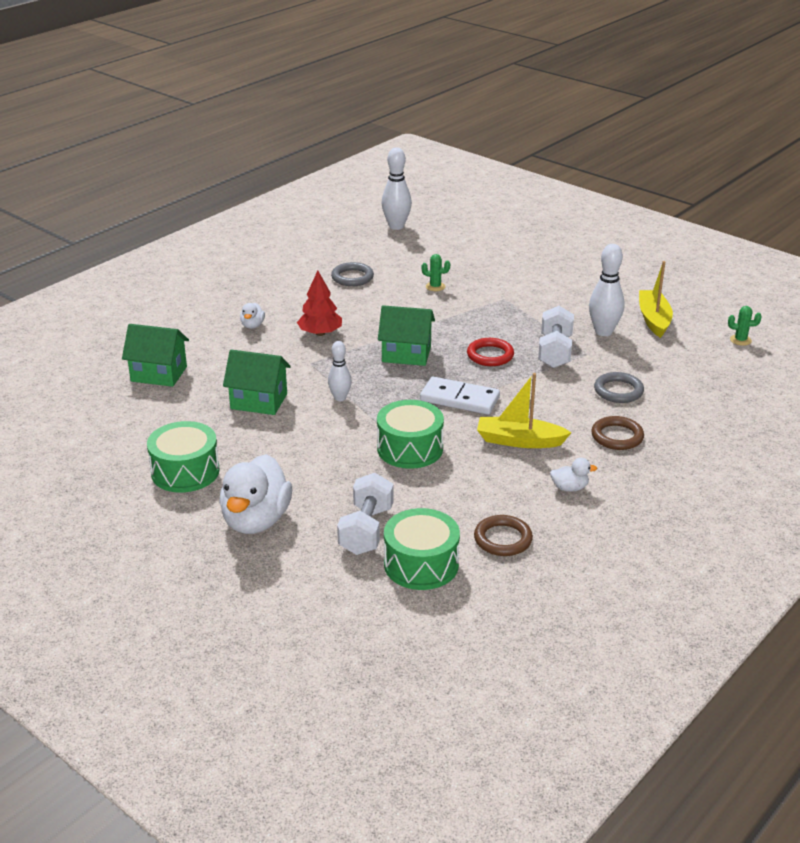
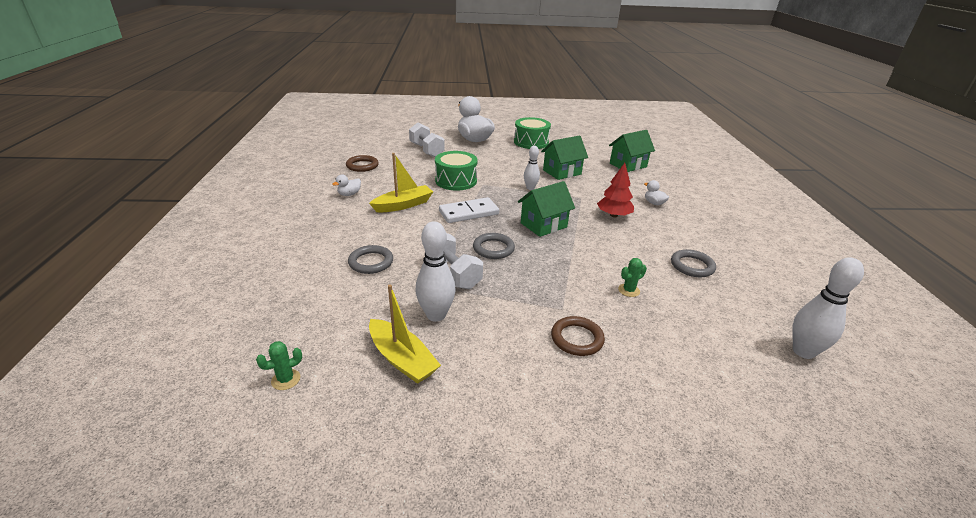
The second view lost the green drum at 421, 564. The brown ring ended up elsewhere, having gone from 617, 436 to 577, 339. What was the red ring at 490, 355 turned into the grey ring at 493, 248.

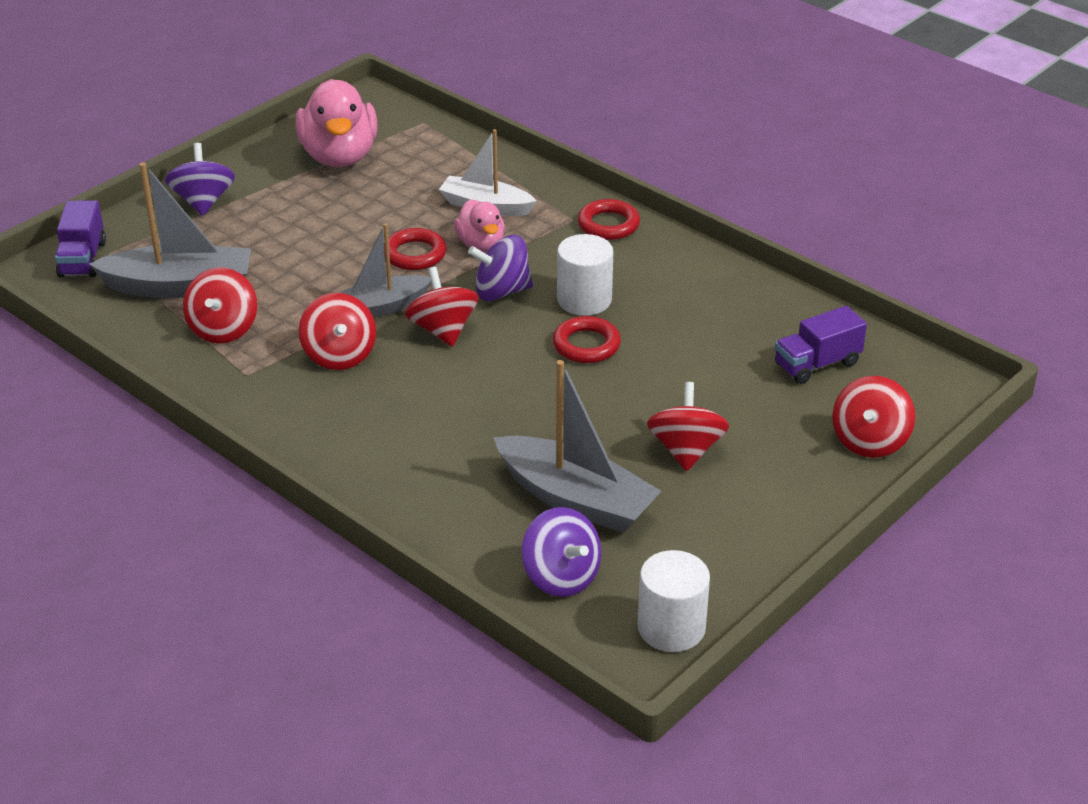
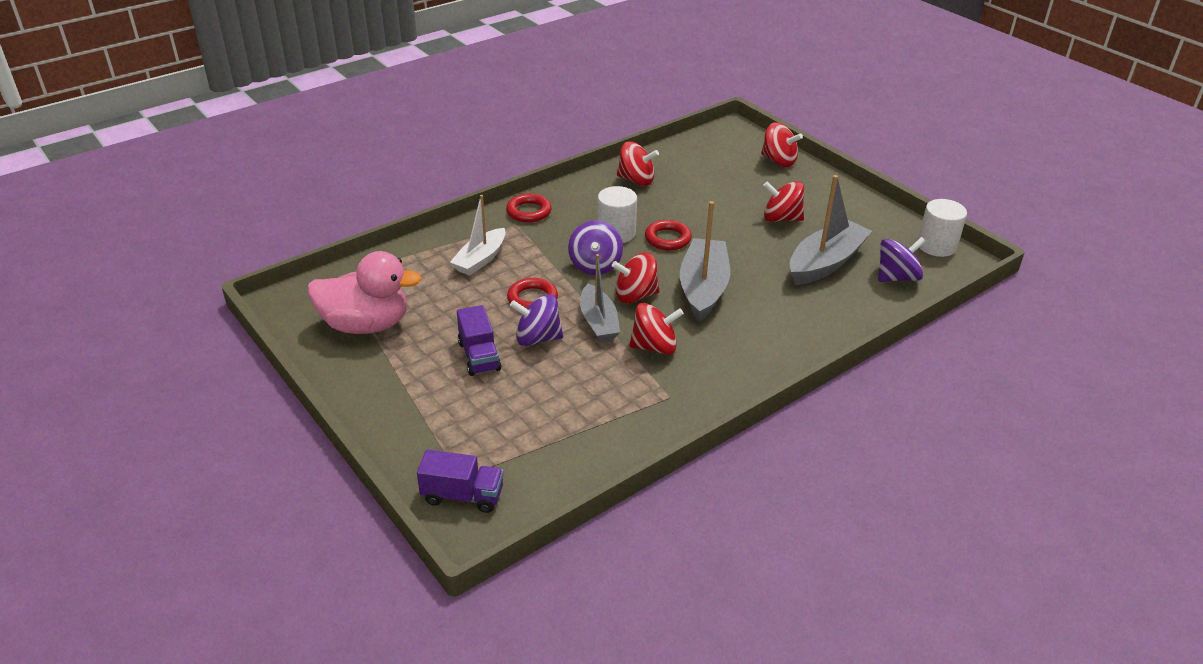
The second view lost the pink duck at 481, 245. The grey boat ended up elsewhere, having gone from 180, 286 to 703, 288. The purple spinning top ended up elsewhere, having gone from 203, 202 to 537, 338. The red spinning top ended up elsewhere, having gone from 223, 329 to 636, 180. The purple truck ended up elsewhere, having gone from 817, 364 to 479, 356.

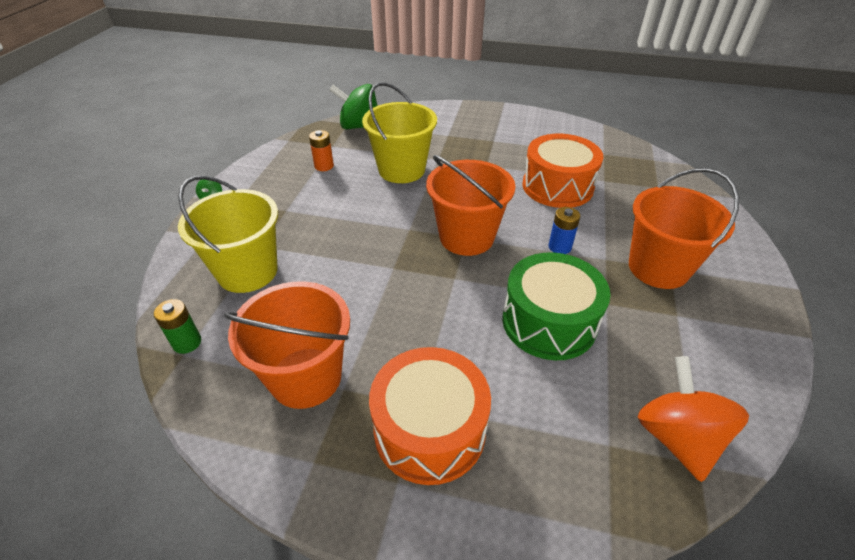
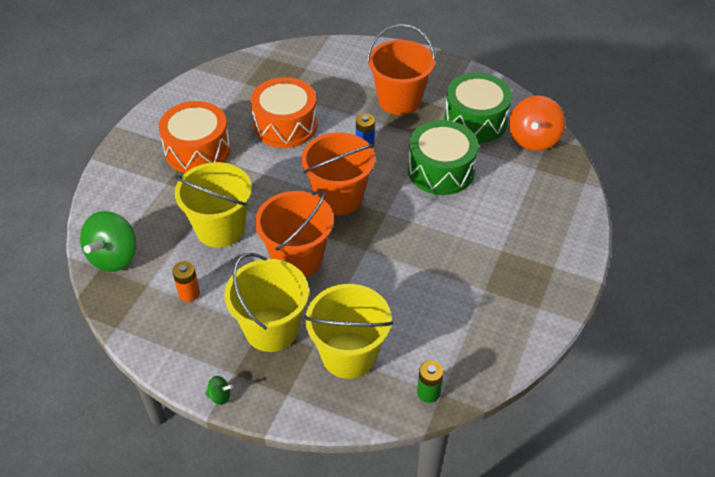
The second view gained the yellow bucket at 271, 329. The second view gained the green drum at 475, 120. The orange bucket ended up elsewhere, having gone from 306, 377 to 297, 258. The orange drum ended up elsewhere, having gone from 429, 429 to 197, 150. The orange spinning top at 677, 437 ended up facing another way, 75 degrees counterclockwise from before.

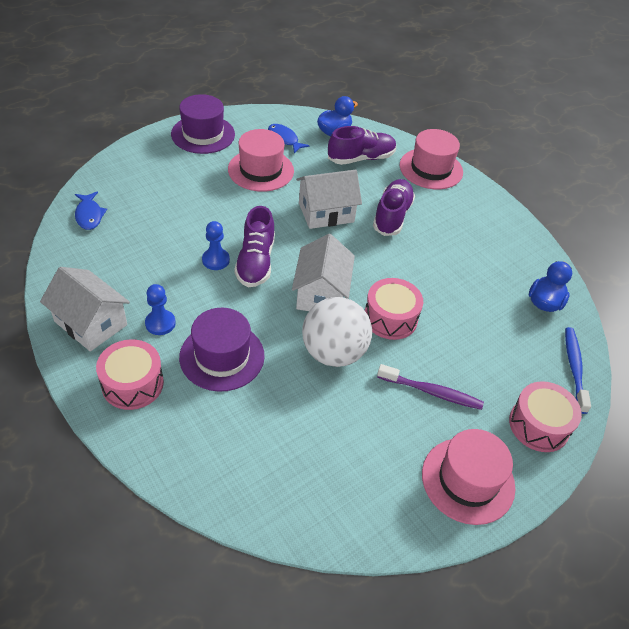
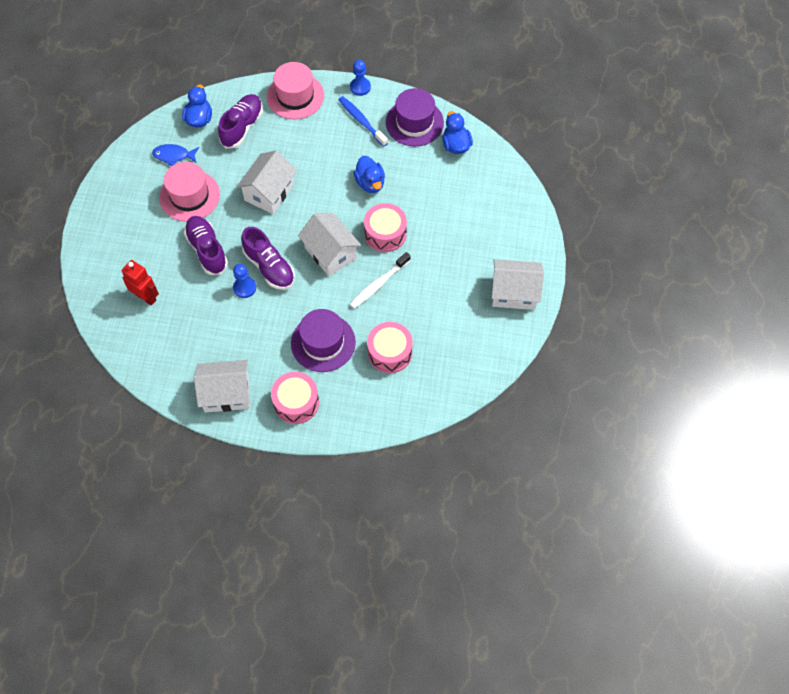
The second view lost the blue fish at 89, 215. The second view lost the purple toothbrush at 432, 392. The second view gained the red robot at 146, 297. The second view gained the blue duck at 370, 183. The blue pawn ended up elsewhere, having gone from 160, 323 to 360, 87. The purple hat ended up elsewhere, having gone from 203, 134 to 414, 122. The purple shoe ended up elsewhere, having gone from 392, 216 to 207, 250. The pink drum ended up elsewhere, having gone from 539, 425 to 390, 352. The blue toothbrush ended up elsewhere, having gone from 574, 368 to 361, 121. Where the white ball stood at 333, 352, the white toothbrush came to stand at 378, 284. Where the pink hat stood at 468, 480, the white house came to stand at 514, 292.

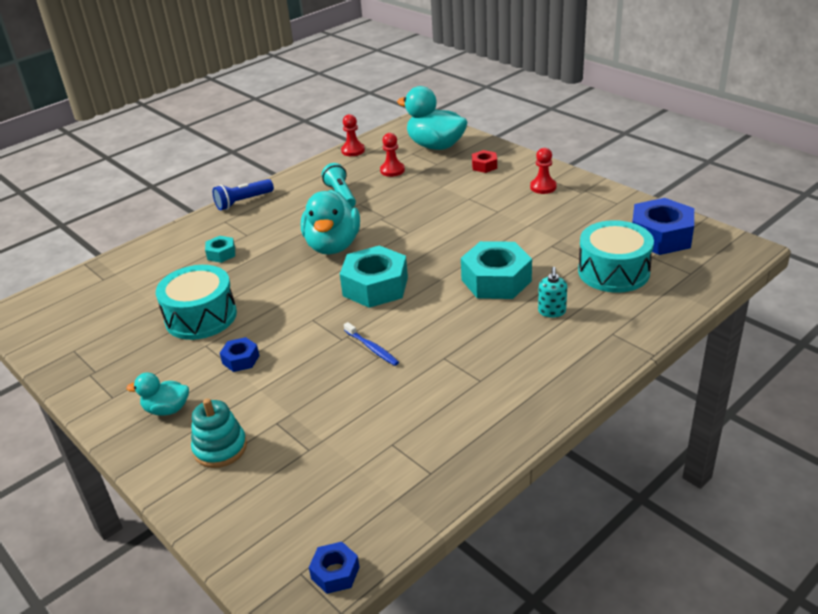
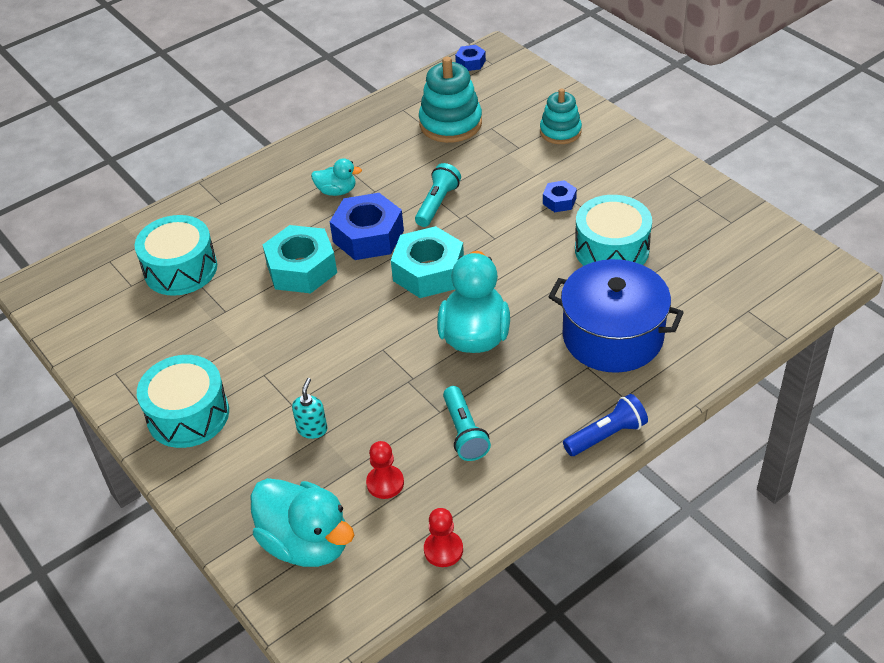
The second view lost the red nut at 484, 166. The second view gained the turquoise stacking toy at 450, 123. The turquoise duck ended up elsewhere, having gone from 167, 409 to 337, 191. The turquoise soap dispenser ended up elsewhere, having gone from 552, 312 to 312, 429. The blue nut ended up elsewhere, having gone from 660, 236 to 368, 236. Where the turquoise nut stood at 221, 254, the blue pot came to stand at 612, 336. Where the blue toothbrush stood at 372, 348, the turquoise flashlight came to stand at 437, 203. Where the red pawn stood at 543, 187, the turquoise drum came to stand at 188, 415.

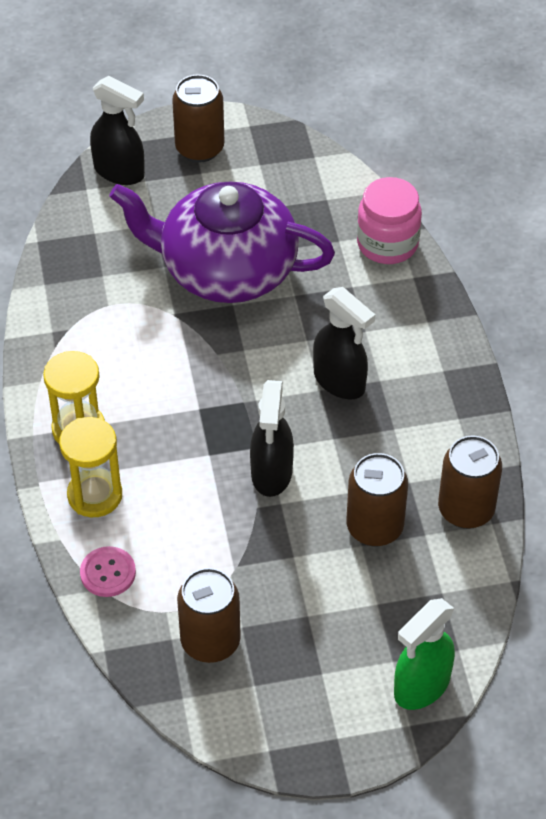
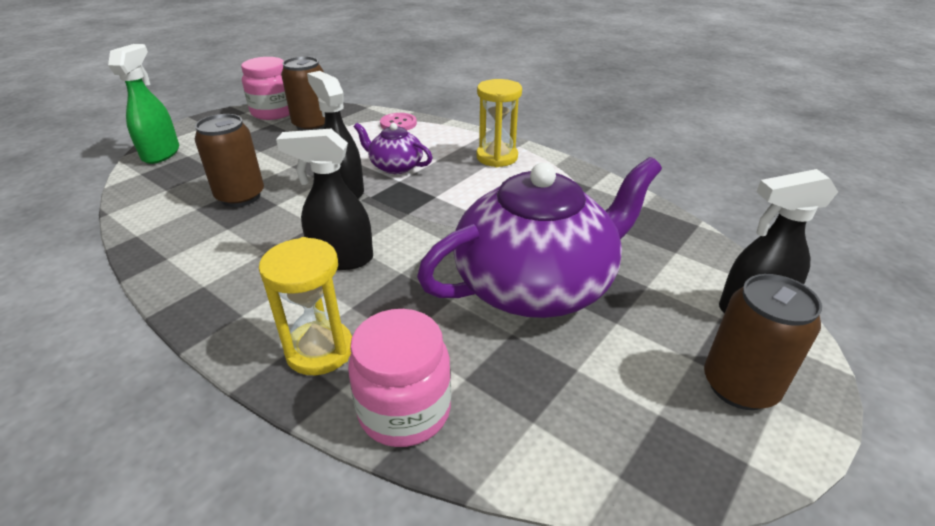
The second view lost the brown can at 466, 510. The second view gained the pink jar at 273, 112. The second view gained the purple teapot at 395, 166. The yellow hourglass ended up elsewhere, having gone from 95, 495 to 320, 350.

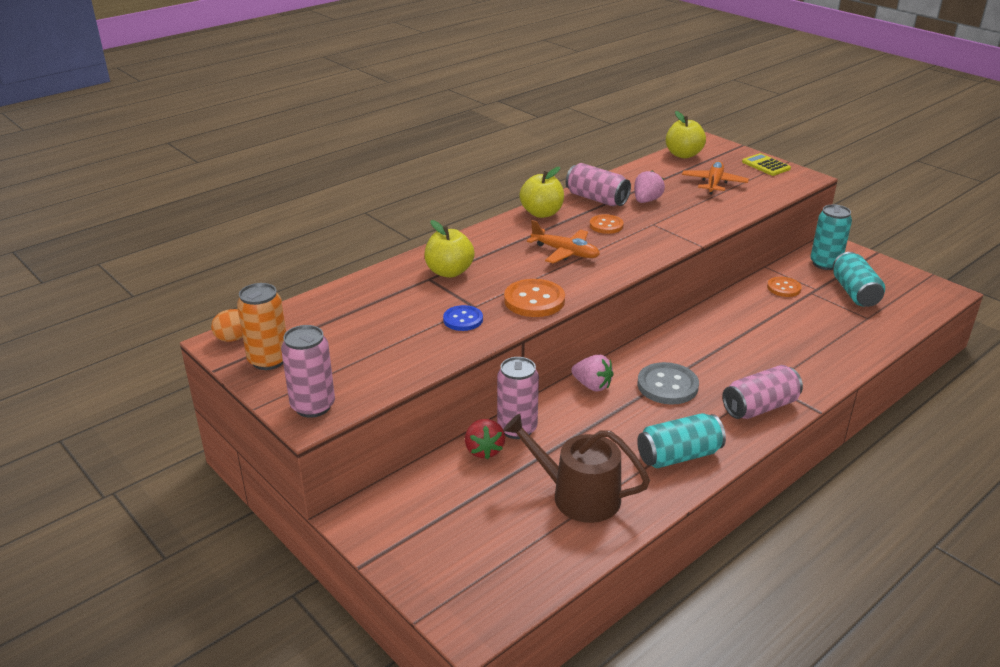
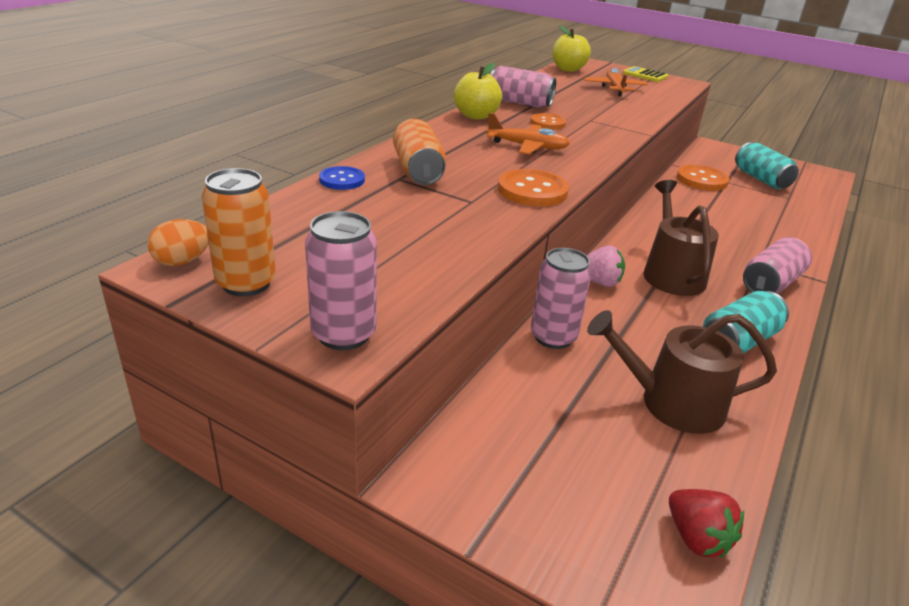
The second view lost the pink strawberry at 646, 201. The second view lost the turquoise can at 825, 264. The blue button ended up elsewhere, having gone from 463, 319 to 342, 180. The red strawberry ended up elsewhere, having gone from 484, 450 to 696, 538. Where the yellow apple stood at 449, 272, the orange can came to stand at 418, 171. Where the grey button stood at 667, 385, the brown watering can came to stand at 671, 273. The size of the orange button at 783, 288 changed by a factor of 1.58.

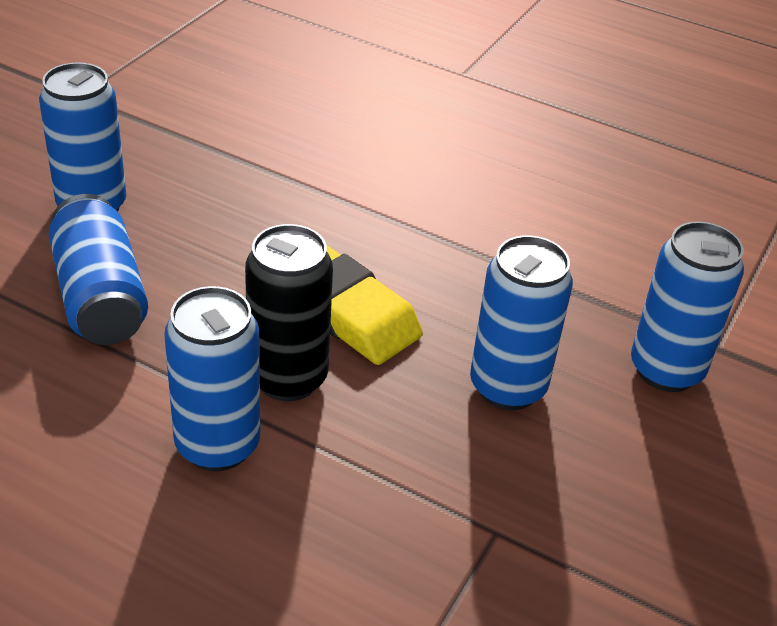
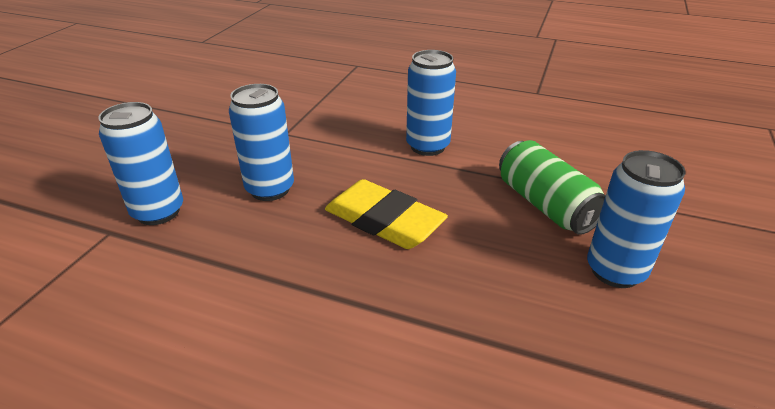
The second view lost the black can at 287, 378. What was the blue can at 100, 296 turned into the green can at 545, 205.

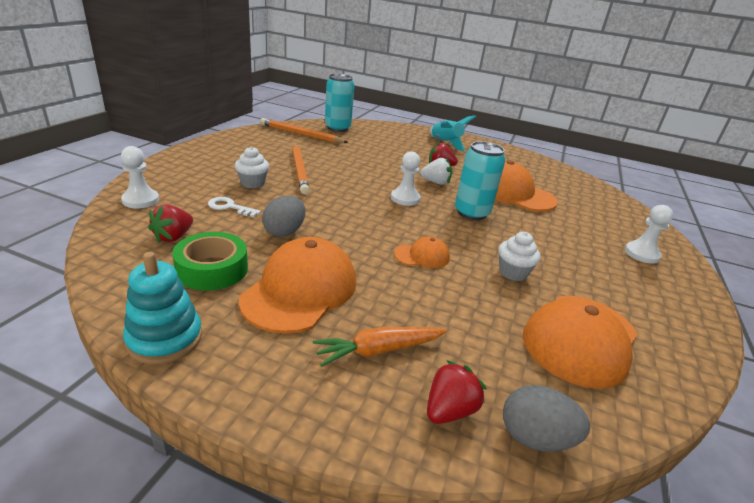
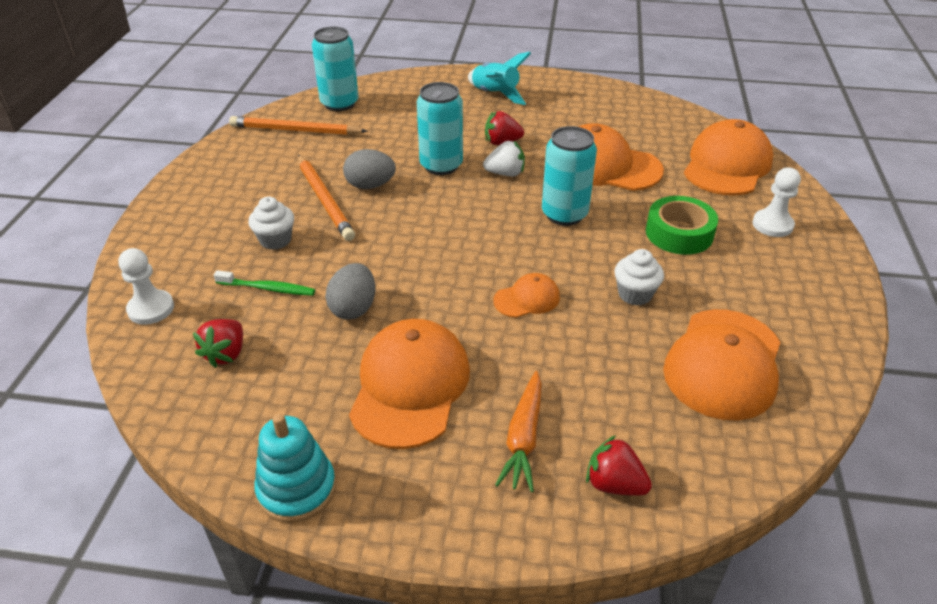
The second view lost the white pawn at 405, 198. The second view gained the turquoise can at 441, 165. The second view gained the orange cap at 727, 165. The green tape ended up elsewhere, having gone from 212, 269 to 679, 233. The grey egg ended up elsewhere, having gone from 535, 438 to 370, 185. Where the white key stood at 229, 207, the green toothbrush came to stand at 268, 288. The orange carrot at 379, 350 ended up facing another way, 45 degrees counterclockwise from before. The red strawberry at 449, 410 ended up facing another way, 90 degrees counterclockwise from before.

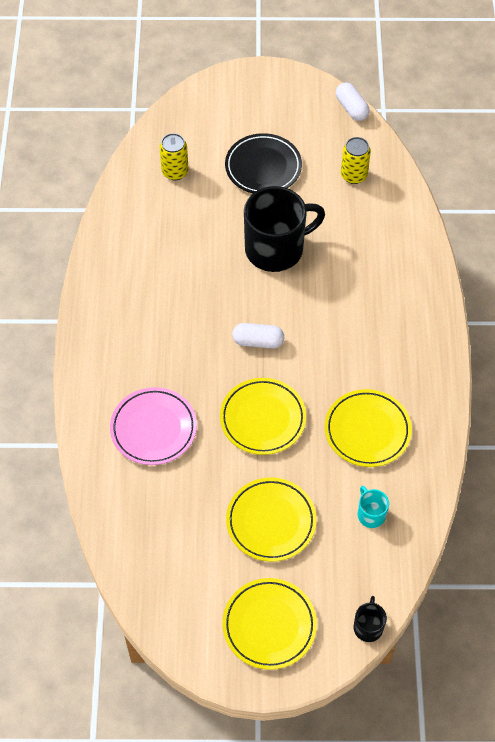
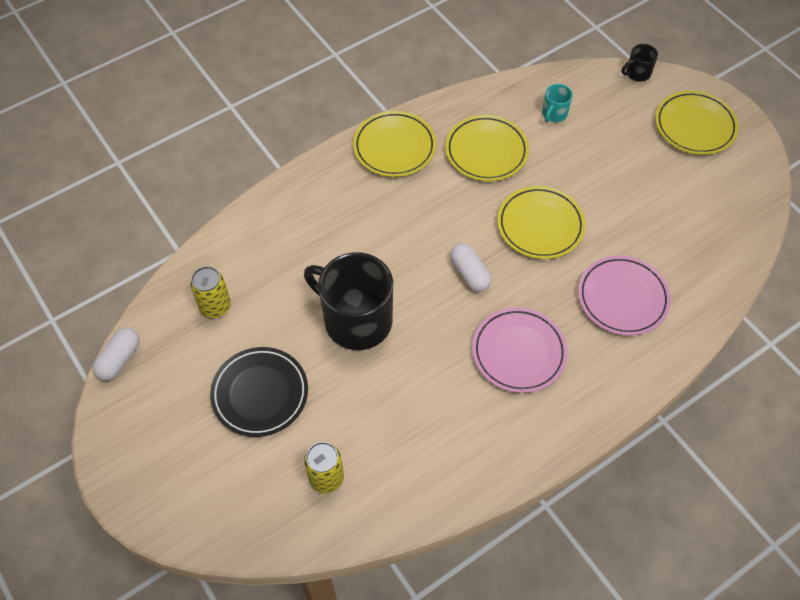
The second view gained the pink plate at 518, 352. The yellow plate ended up elsewhere, having gone from 271, 521 to 394, 147.

